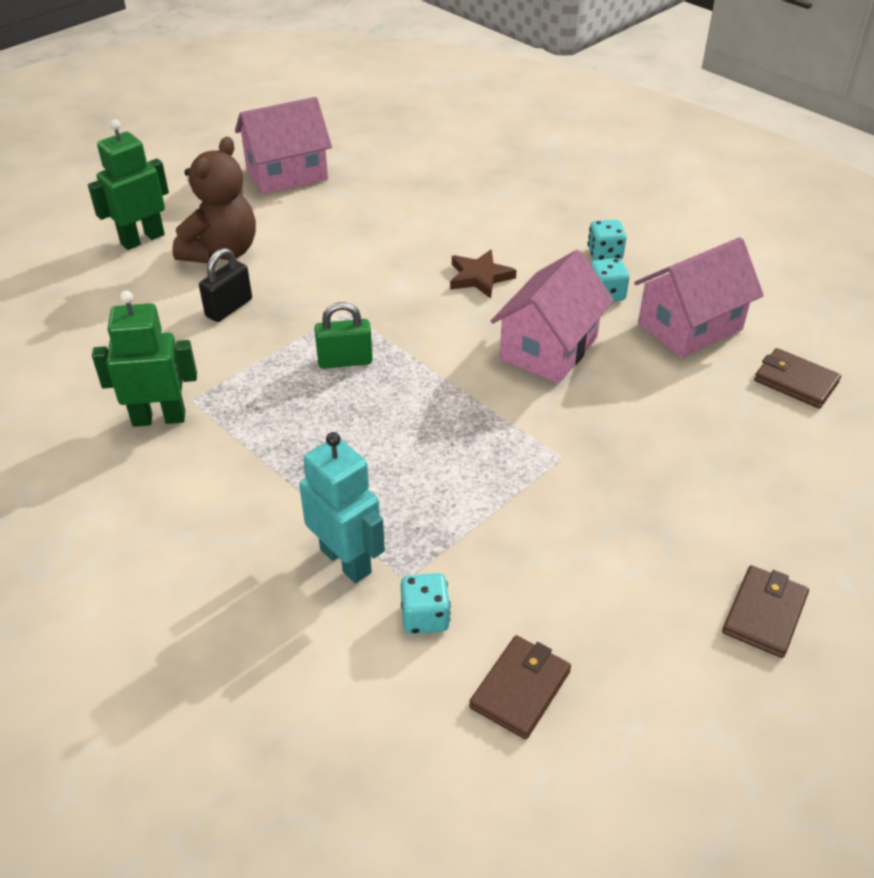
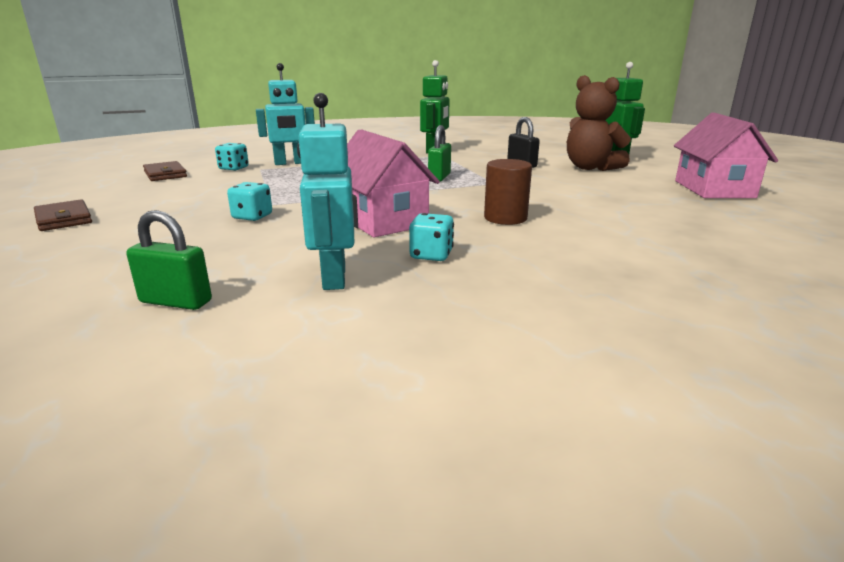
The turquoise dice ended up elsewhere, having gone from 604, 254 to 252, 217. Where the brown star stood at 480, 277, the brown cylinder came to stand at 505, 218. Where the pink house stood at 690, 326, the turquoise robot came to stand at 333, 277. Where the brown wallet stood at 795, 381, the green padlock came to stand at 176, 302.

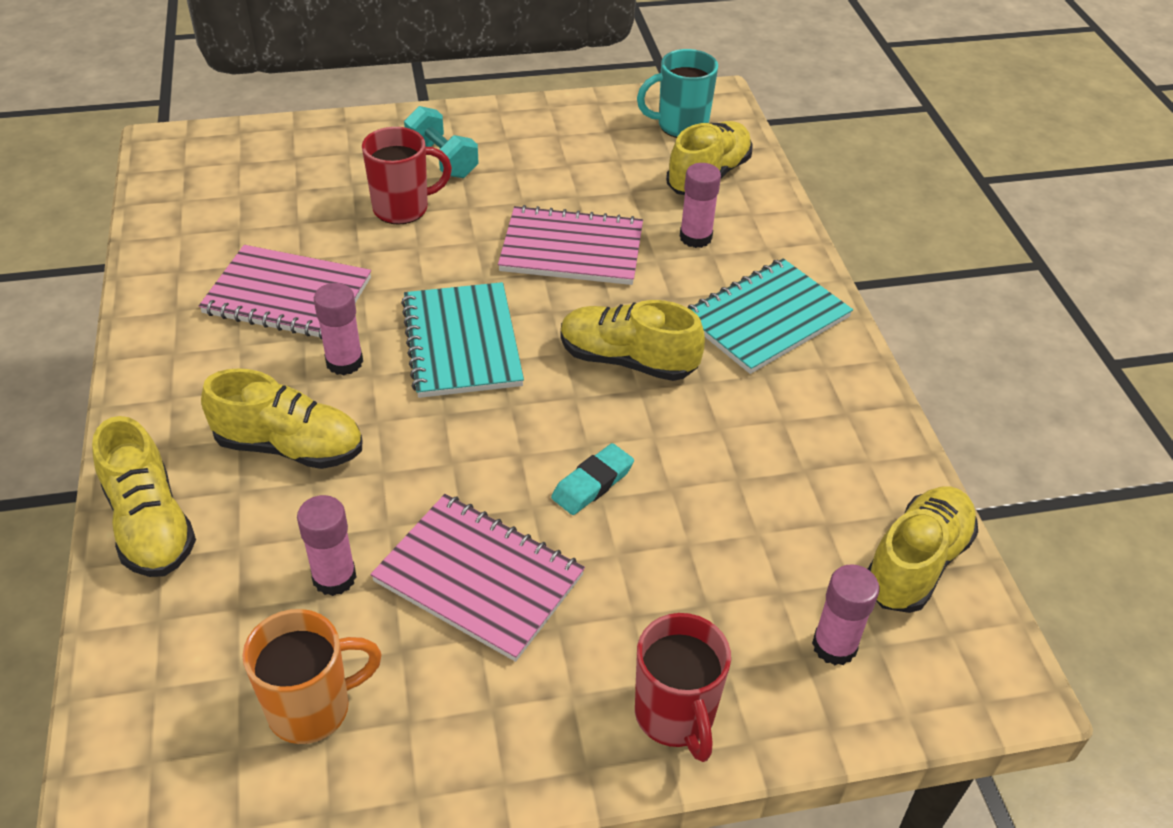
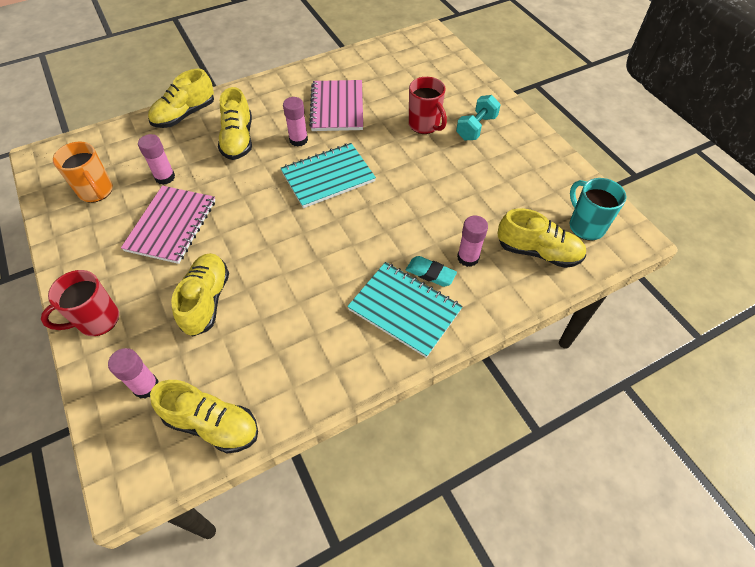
The second view lost the pink notebook at 572, 249. The turquoise eraser ended up elsewhere, having gone from 592, 483 to 430, 273. The yellow shoe ended up elsewhere, having gone from 627, 360 to 206, 301.

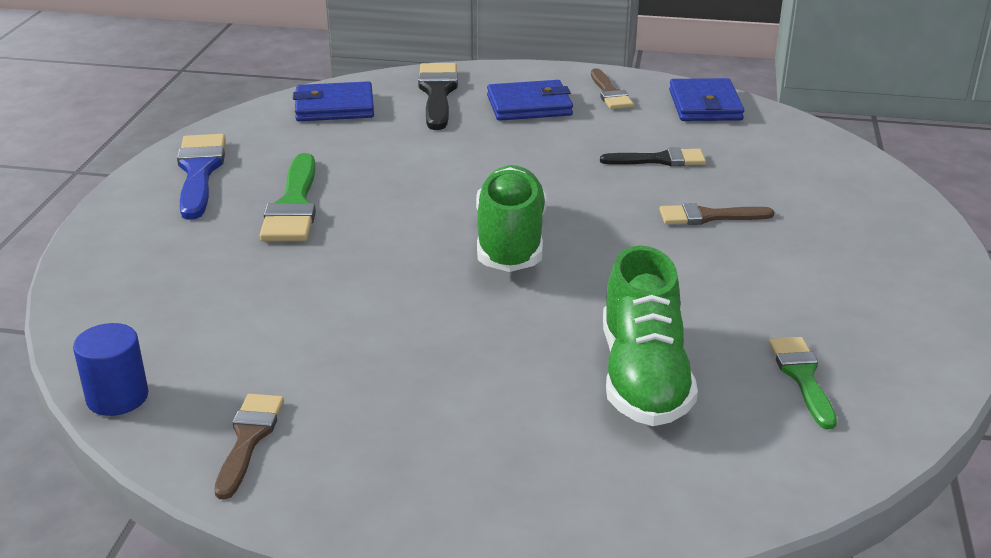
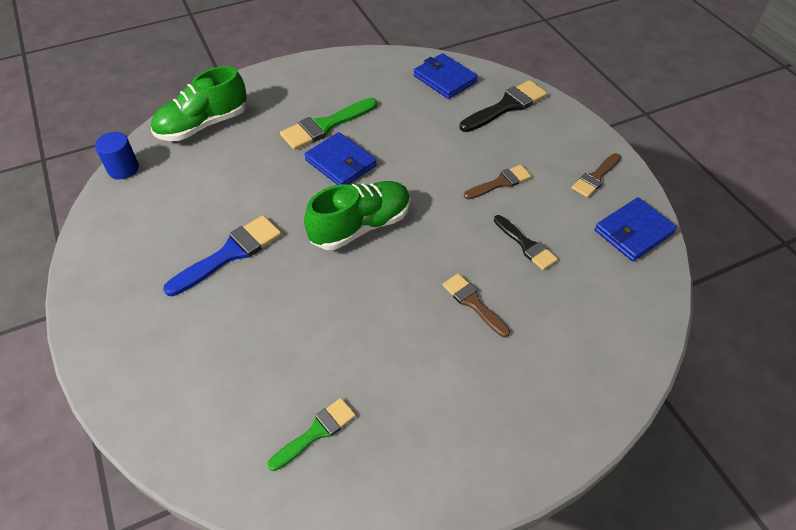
The blue brush ended up elsewhere, having gone from 199, 172 to 230, 253. The brown brush ended up elsewhere, having gone from 248, 439 to 500, 182. The blue wallet ended up elsewhere, having gone from 529, 105 to 341, 163. The green shoe ended up elsewhere, having gone from 643, 377 to 203, 125.

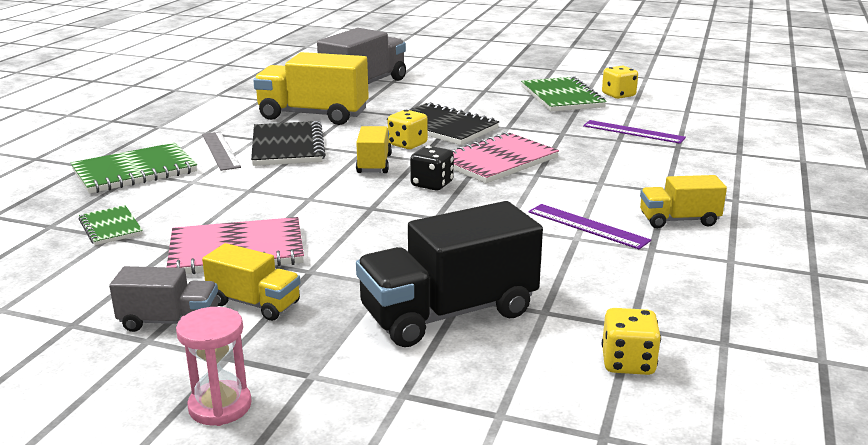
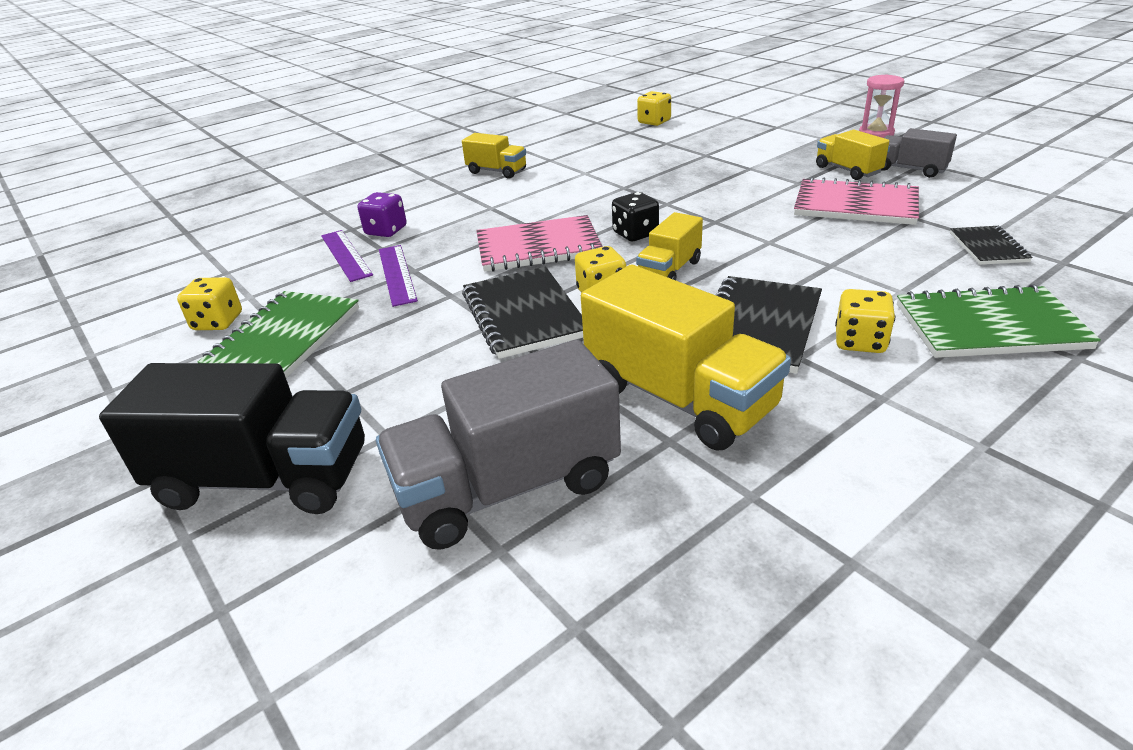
The second view gained the purple dice at 386, 231. The black truck ended up elsewhere, having gone from 449, 313 to 264, 479. The purple ruler ended up elsewhere, having gone from 587, 226 to 397, 274. Where the grey ruler stood at 221, 150, the yellow dice came to stand at 860, 342. What was the green notebook at 111, 227 turned into the black notebook at 988, 247.

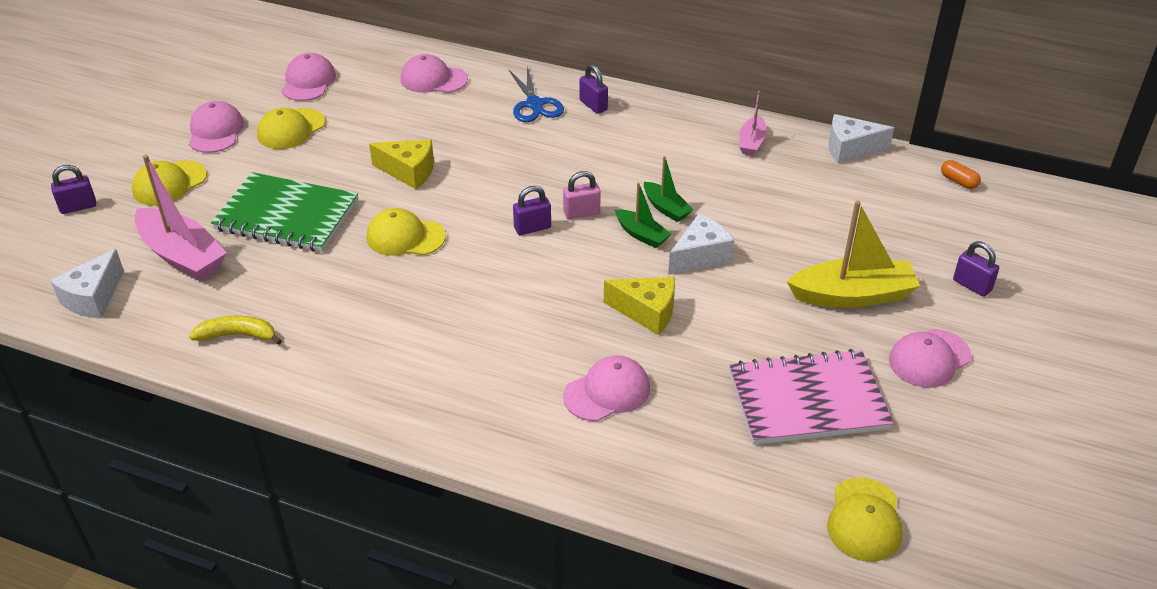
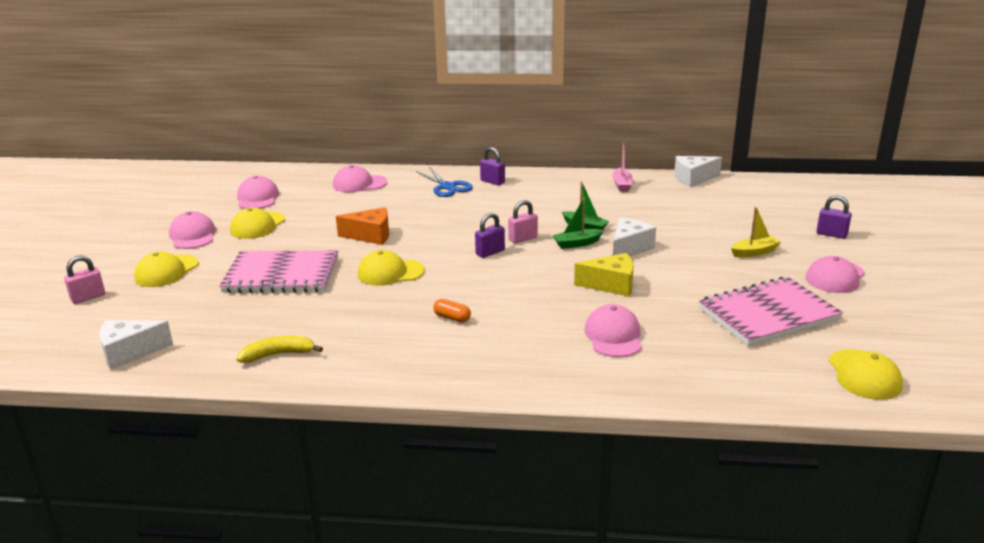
The second view lost the pink boat at 182, 255. The orange capsule ended up elsewhere, having gone from 958, 181 to 452, 318. What was the purple padlock at 78, 207 turned into the pink padlock at 88, 297. What was the green notebook at 286, 215 turned into the pink notebook at 281, 275. What was the yellow cheese at 409, 172 turned into the orange cheese at 371, 236. The white cheese at 93, 298 ended up facing another way, 60 degrees clockwise from before. The pink cap at 607, 392 ended up facing another way, 45 degrees counterclockwise from before. The green boat at 641, 235 ended up facing another way, 135 degrees clockwise from before. The size of the yellow boat at 852, 295 changed by a factor of 0.54.

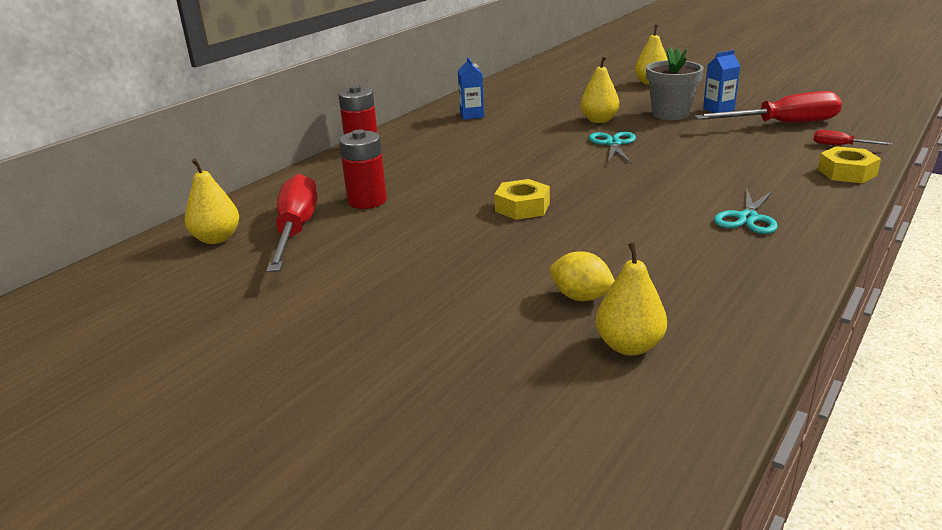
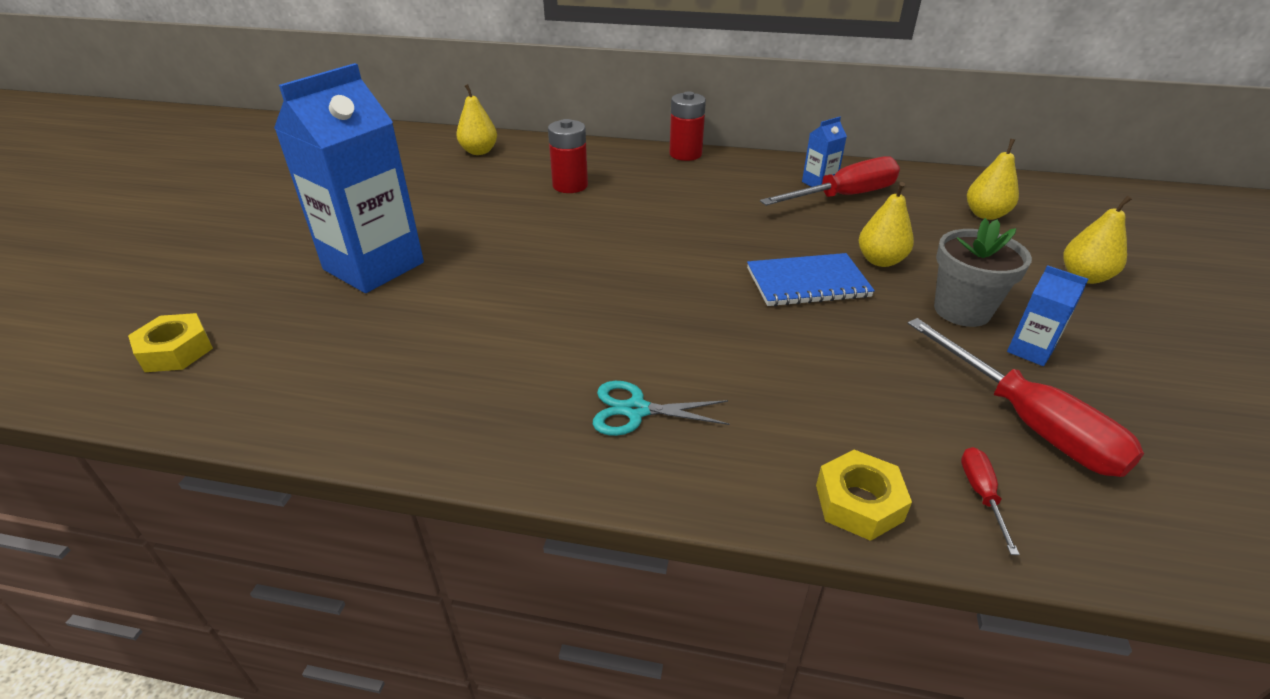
The second view lost the yellow lemon at 581, 297. The second view gained the blue carton at 374, 266. The red screwdriver ended up elsewhere, having gone from 296, 230 to 844, 196. The yellow nut ended up elsewhere, having gone from 522, 207 to 176, 351. The yellow pear ended up elsewhere, having gone from 629, 346 to 985, 214. Where the turquoise scissors stood at 613, 144, the blue notebook came to stand at 807, 283.

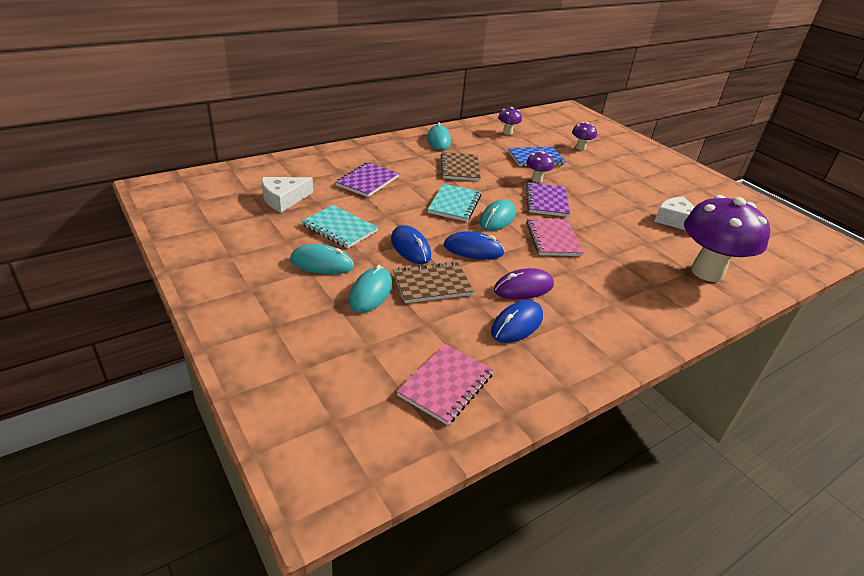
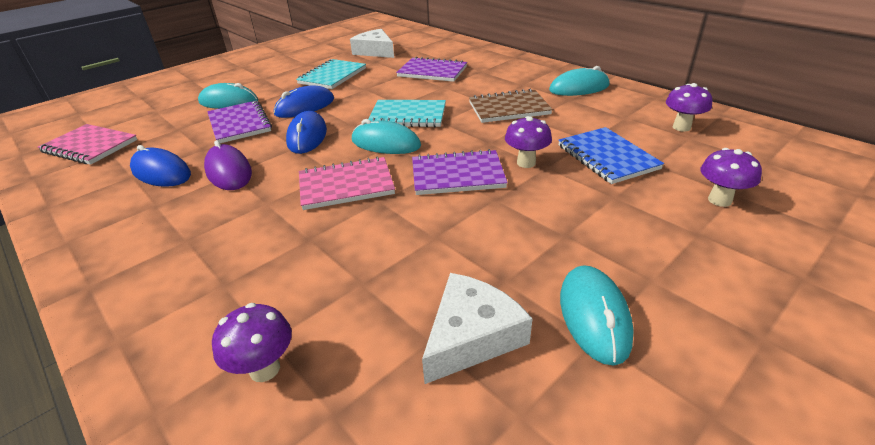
The turquoise mouse ended up elsewhere, having gone from 322, 263 to 594, 316. What was the brown notebook at 432, 284 turned into the purple notebook at 239, 124. The size of the purple mushroom at 707, 272 changed by a factor of 0.44.

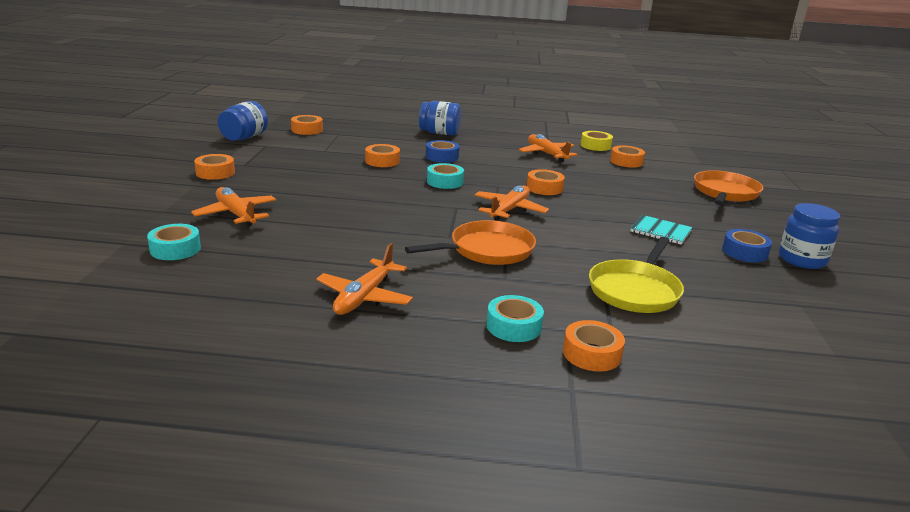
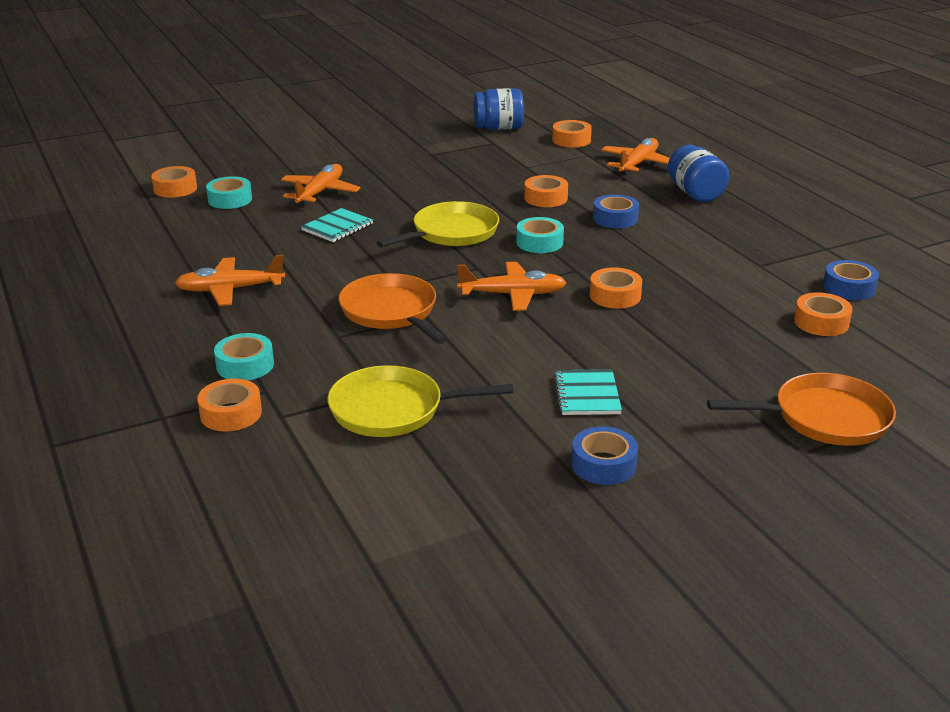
The second view lost the blue jar at 801, 260. The second view gained the turquoise notebook at 337, 227. The second view gained the yellow pan at 452, 232. The orange tape ended up elsewhere, having gone from 215, 173 to 175, 189. The orange plane ended up elsewhere, having gone from 546, 154 to 638, 164. What was the yellow tape at 595, 146 turned into the blue tape at 849, 288. The orange pan at 487, 250 ended up facing another way, 150 degrees counterclockwise from before.

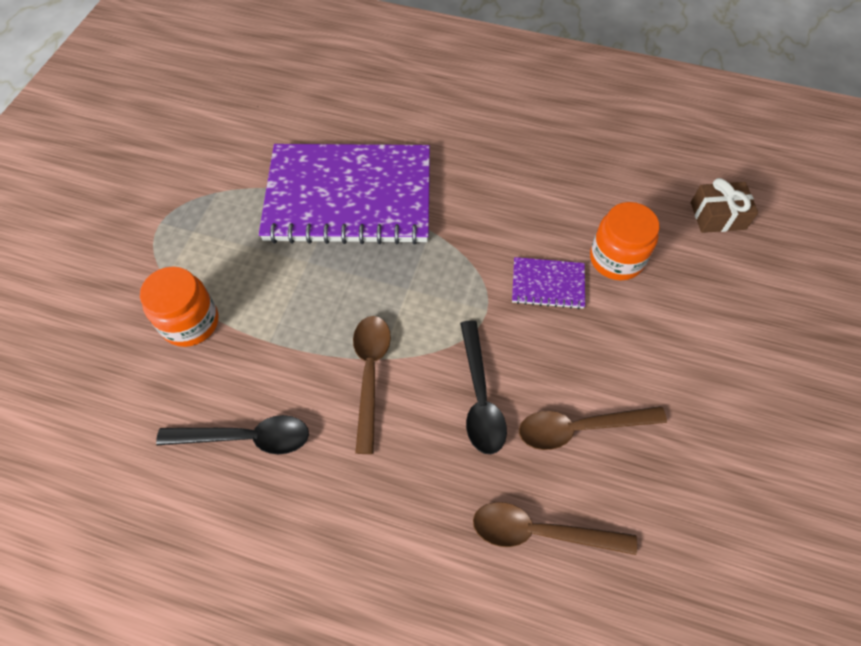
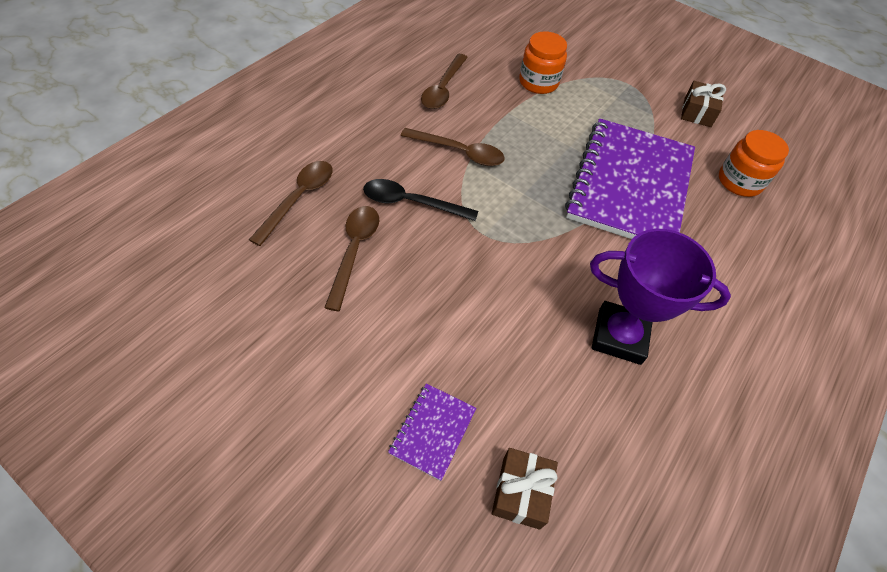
The second view gained the purple trophy at 619, 336. The second view gained the brown gift at 697, 112. The purple notebook ended up elsewhere, having gone from 548, 284 to 433, 431. The orange jar ended up elsewhere, having gone from 616, 259 to 739, 181. What was the black spoon at 246, 438 turned into the brown spoon at 443, 88.

